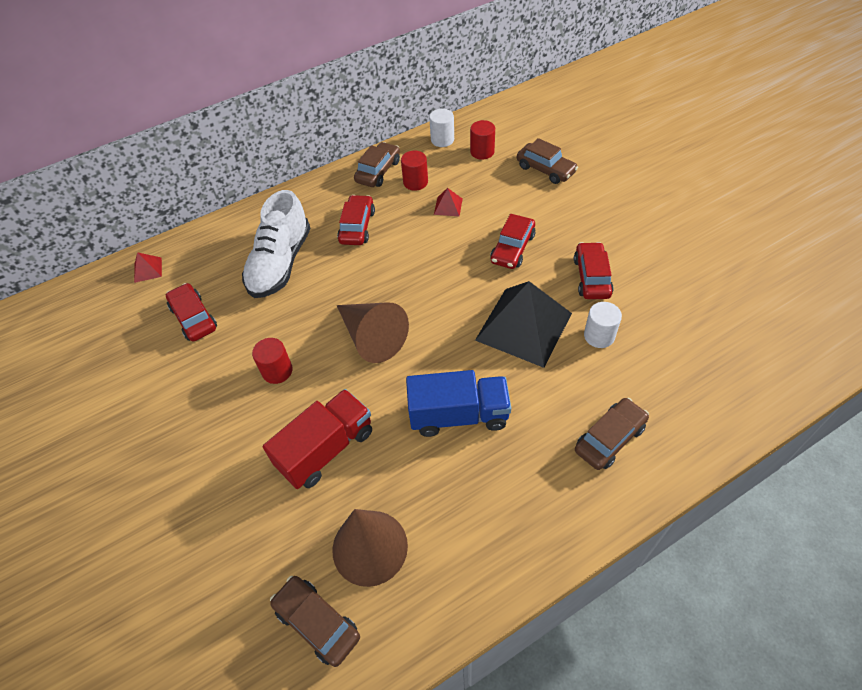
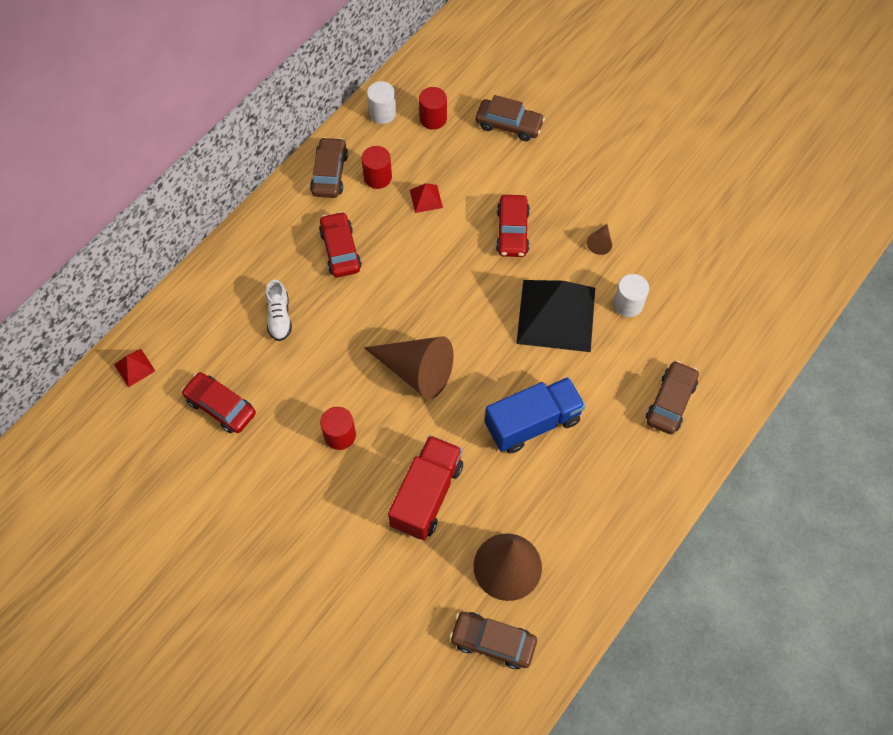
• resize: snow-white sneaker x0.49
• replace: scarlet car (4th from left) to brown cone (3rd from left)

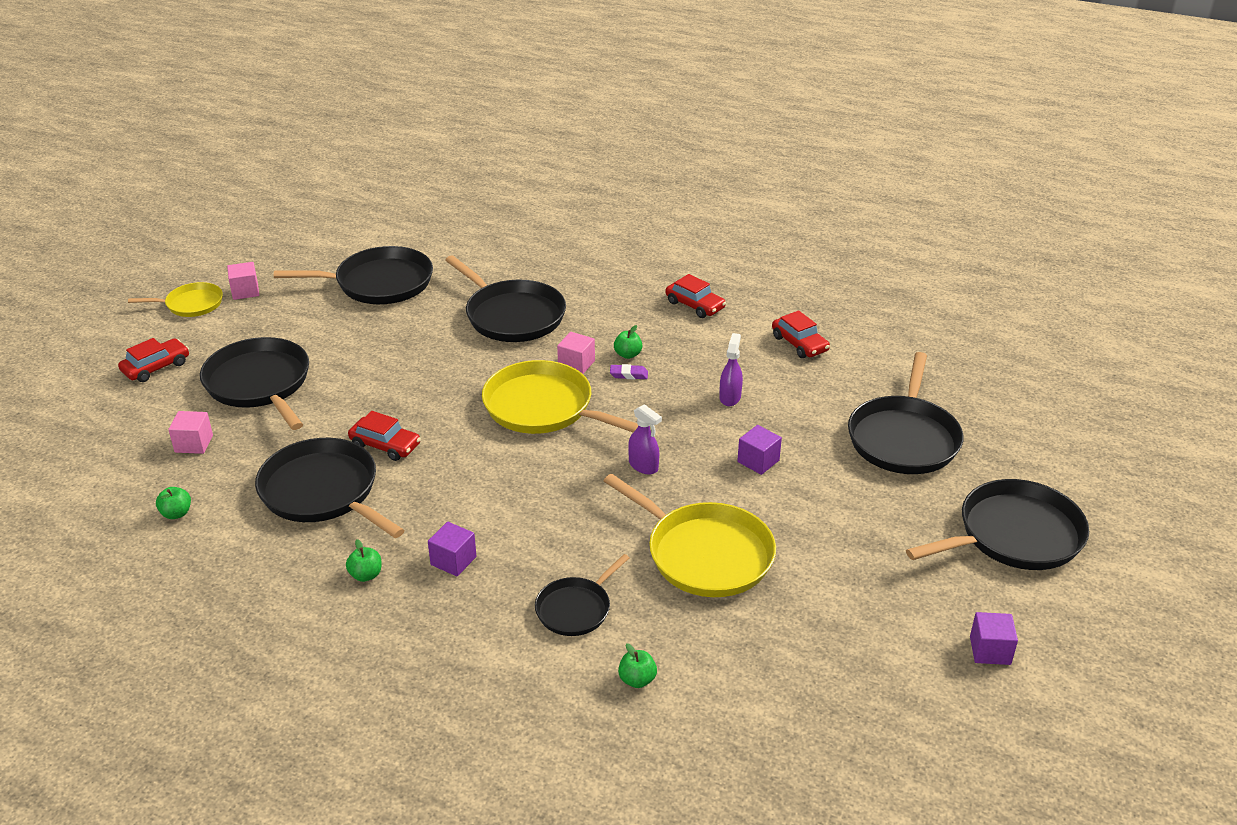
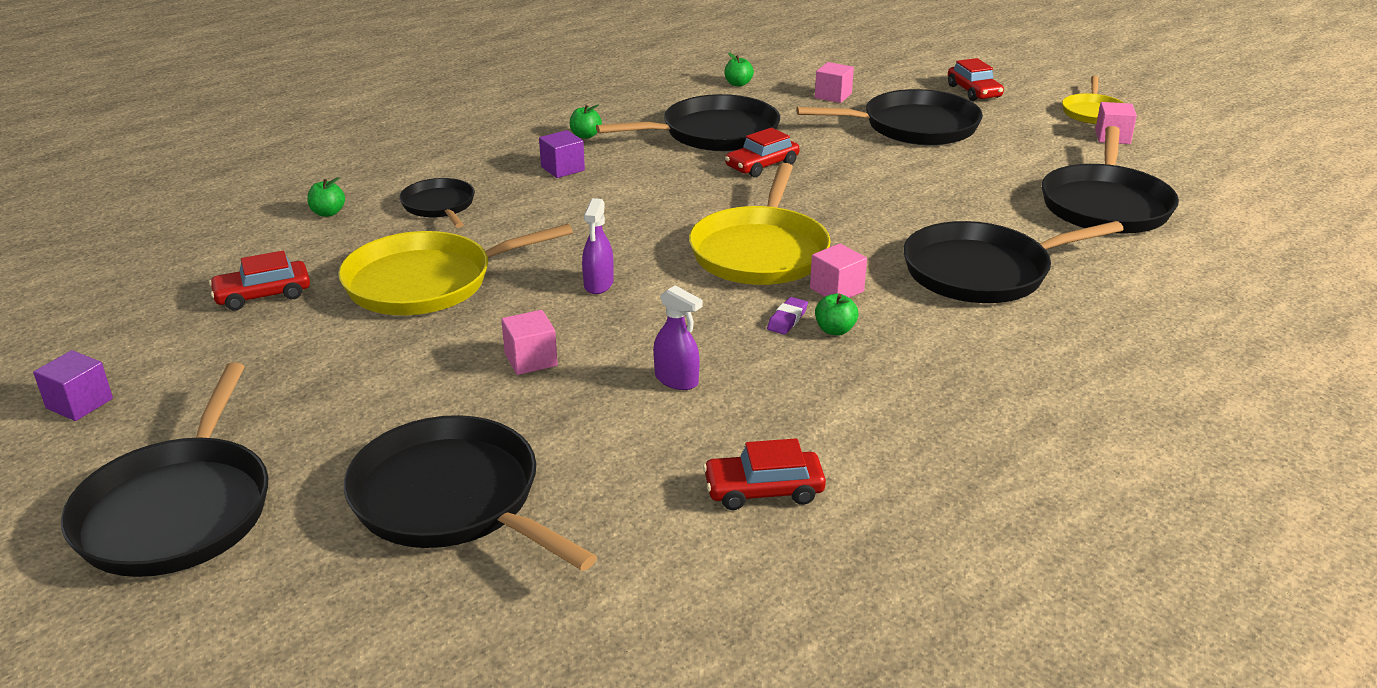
• rotate: golden pan (2nd from left) 135 degrees clockwise
• rotate: royal purple spray bottle (1st from left) 60 degrees counterclockwise
• move: scarlet car (3rd from left in the first image) to scarlet car (1st from left)
• recolor: royal purple block (2nd from left) to rose-pink block (1st from left)

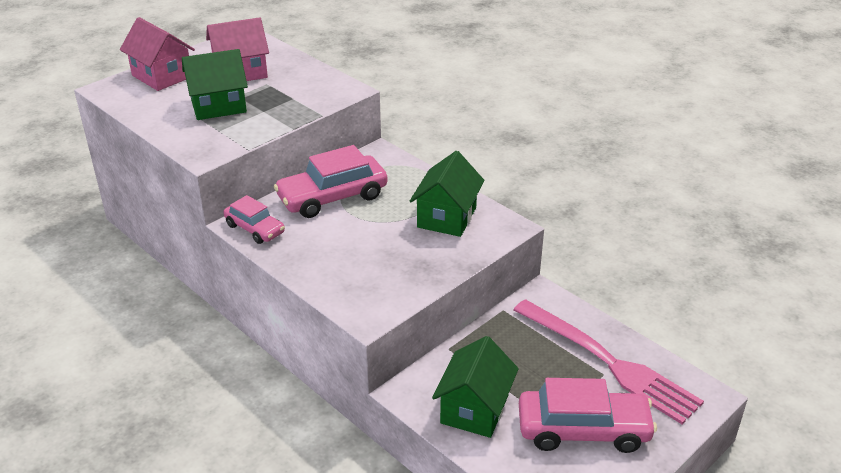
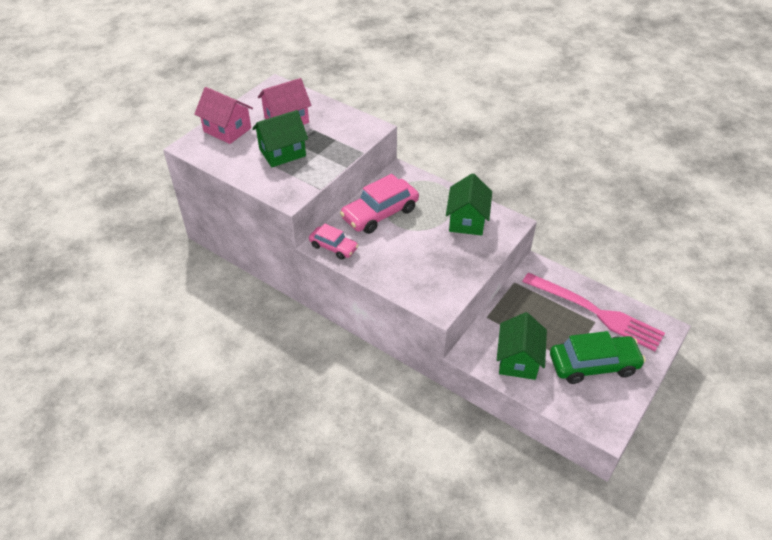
• recolor: rose-pink car (3rd from left) to emerald car

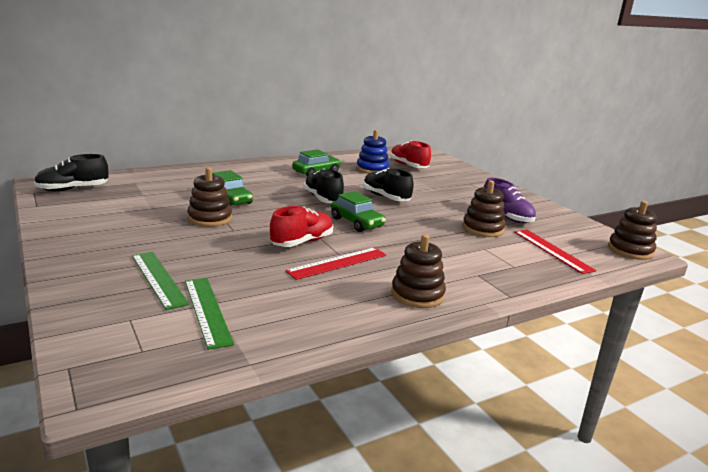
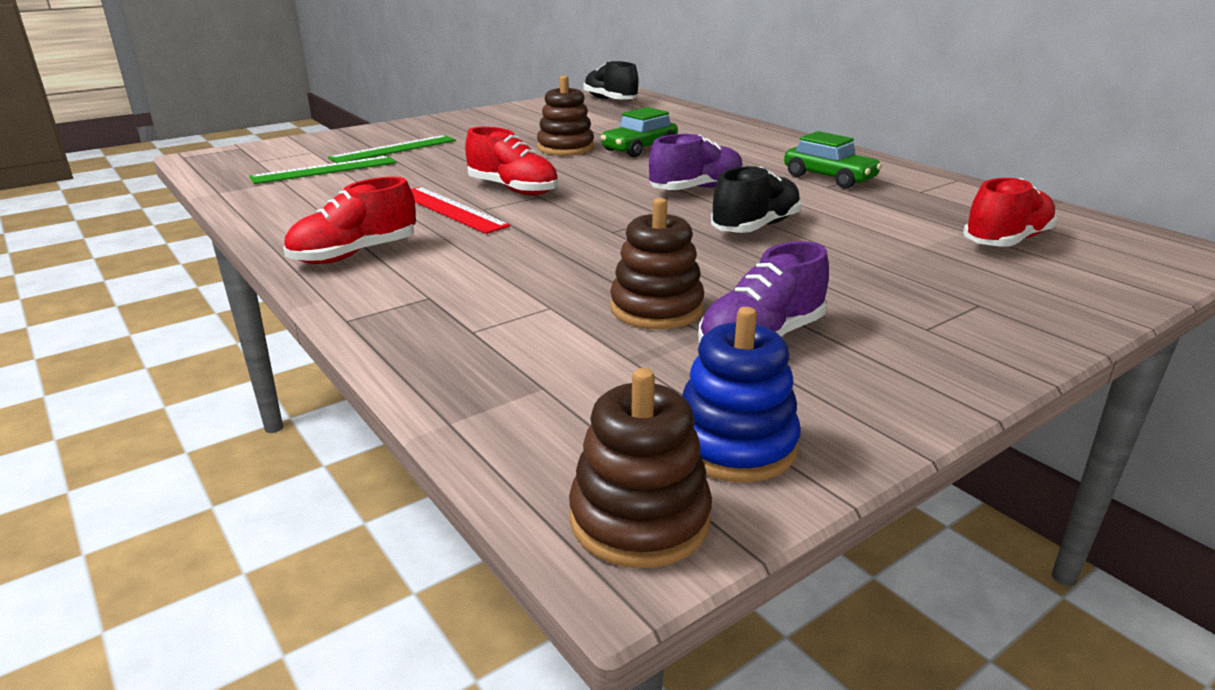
• recolor: jet-black sneaker (2nd from left) to royal purple sneaker (1st from left)
• delete: emerald car (3rd from left)
• move: royal blue ring stacker
• replace: brown ring stacker (2nd from left) to scarlet sneaker (1st from left)
• delete: scarlet measuring stick (2nd from left)

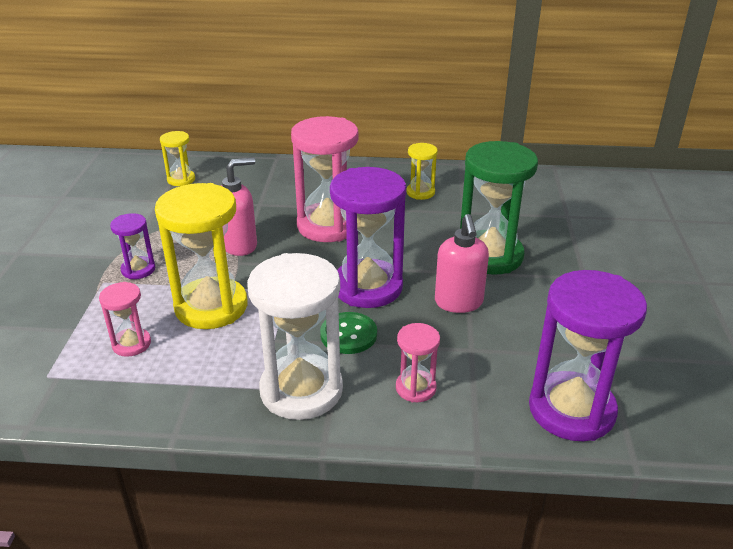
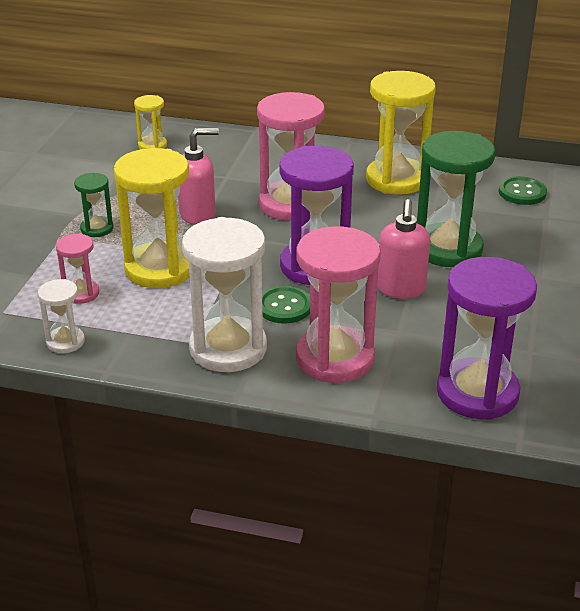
• recolor: royal purple sandglass (1st from left) to emerald sandglass (1st from left)
• resize: rose-pink sandglass (3rd from left) x2.02
• resize: golden sandglass (3rd from left) x2.02
• insert: snow-white sandglass (1st from left)
• insert: emerald sewing button (2nd from left)

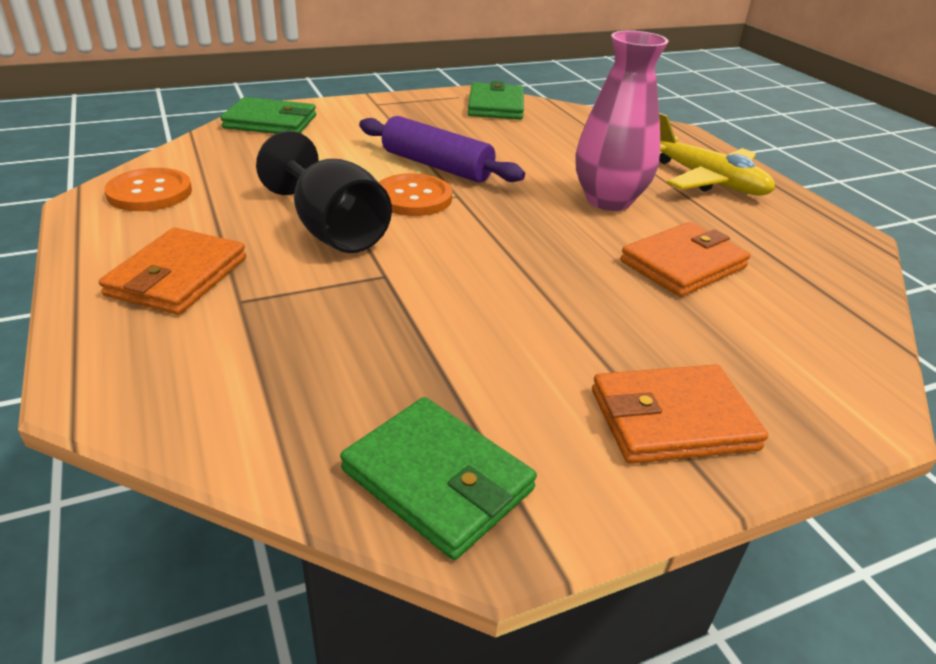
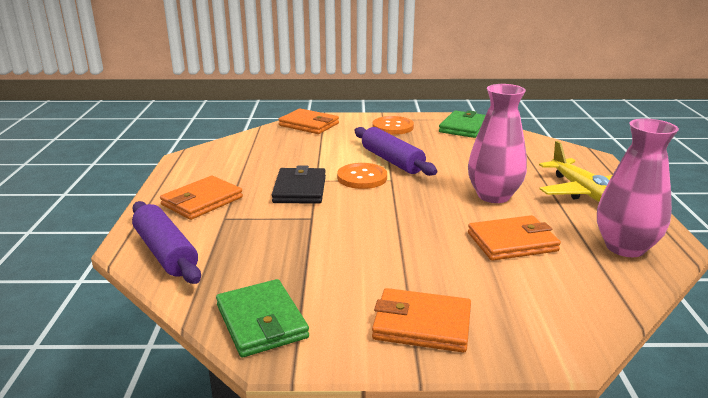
• move: bright orange sewing button (1st from left in the first image) to bright orange sewing button (2nd from left)
• recolor: emerald billfold (1st from left) to bright orange billfold (2nd from left)
• replace: jet-black chalice to jet-black billfold
• insert: royal purple rolling pin (1st from left)
• insert: rose-pink tall vase (2nd from left)

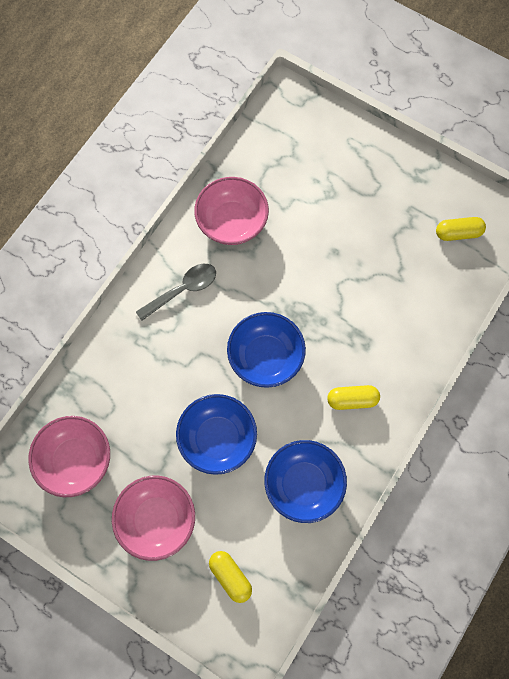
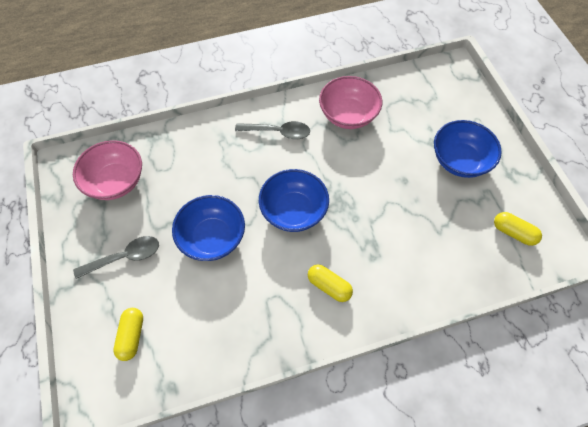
• replace: rose-pink bowl (2nd from left) to grey teaspoon (1st from left)
• move: royal blue bowl (3rd from left)

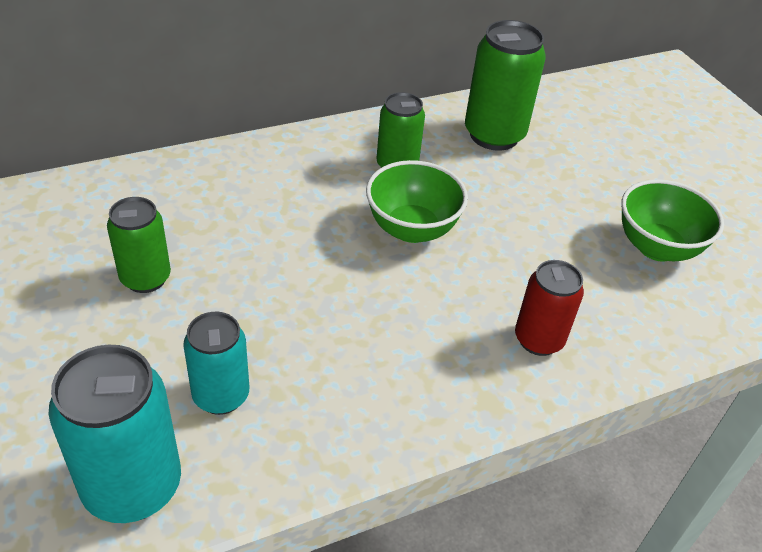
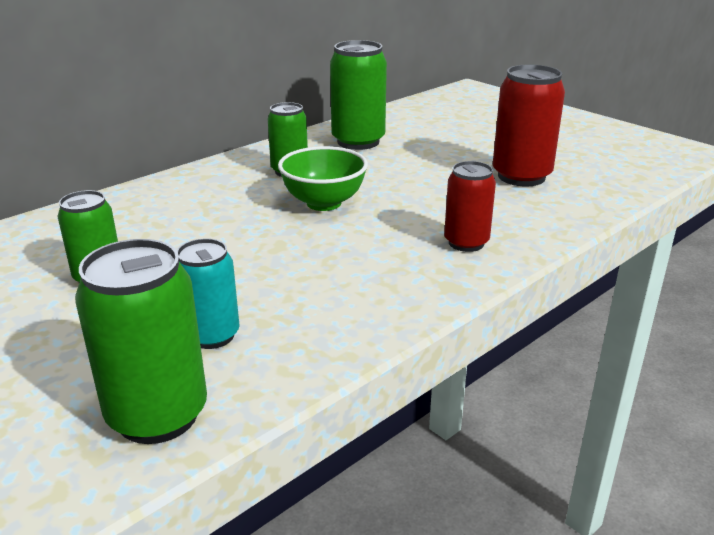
• recolor: aqua can (1st from left) to emerald can (2nd from left)
• replace: emerald bowl (2nd from left) to scarlet can (2nd from left)

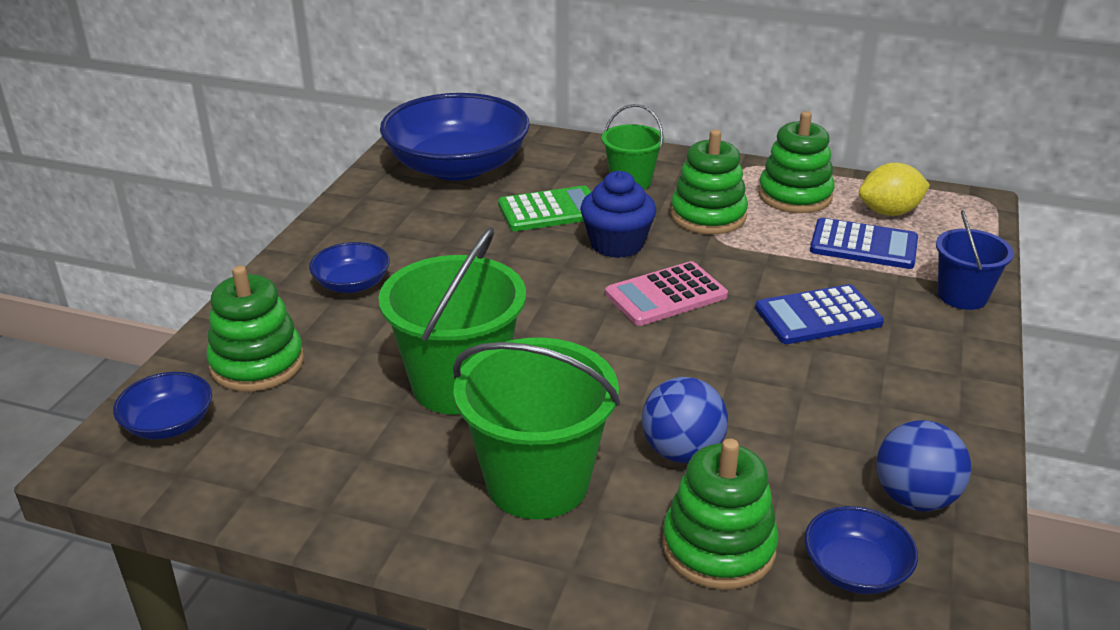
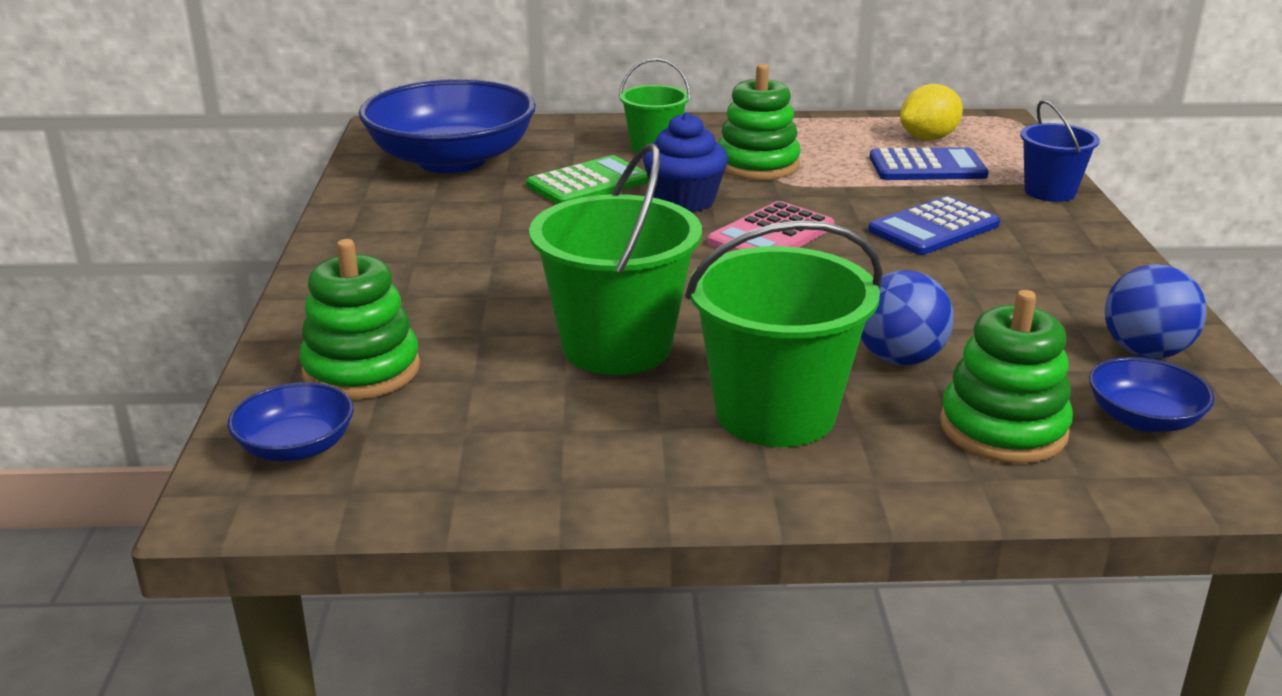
• delete: royal blue bowl (2nd from left)
• delete: emerald ring stacker (4th from left)

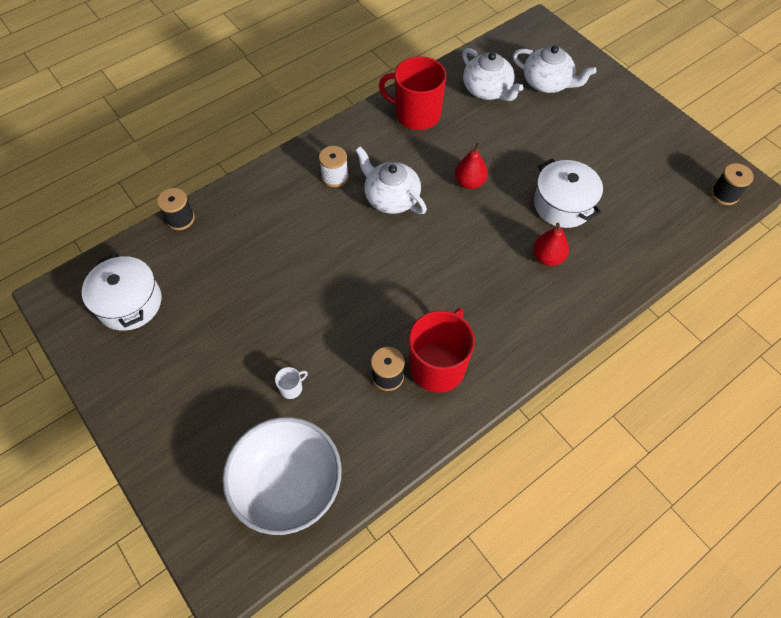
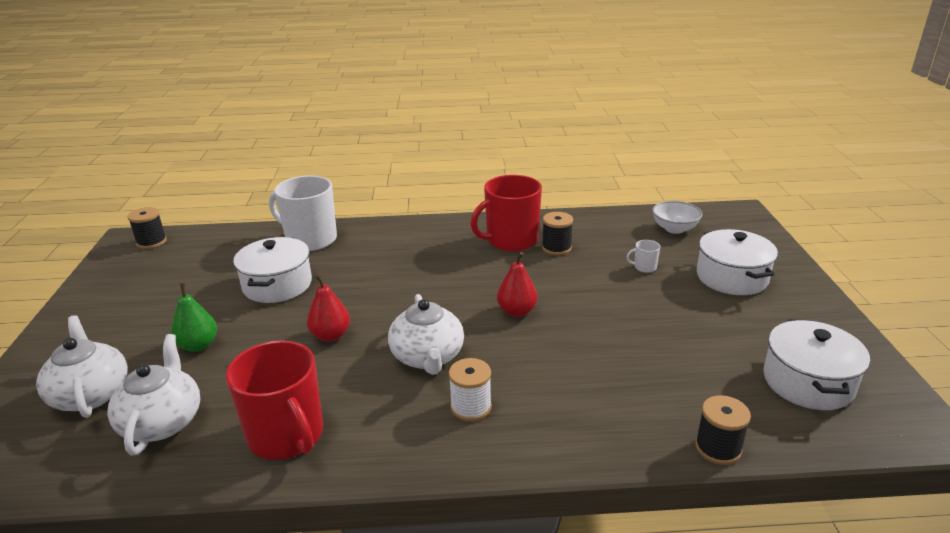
• resize: snow-white bowl x0.52
• move: scarlet pear fruit (2nd from left)
• insert: emerald pear fruit
• insert: snow-white tea mug (1st from left)
• insert: snow-white cooking pot (2nd from left)

